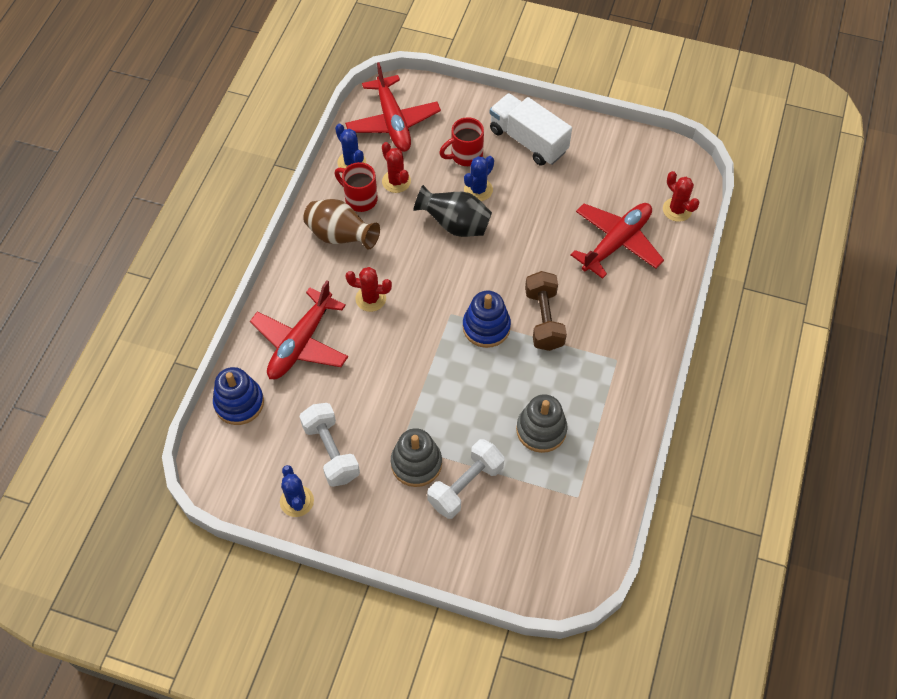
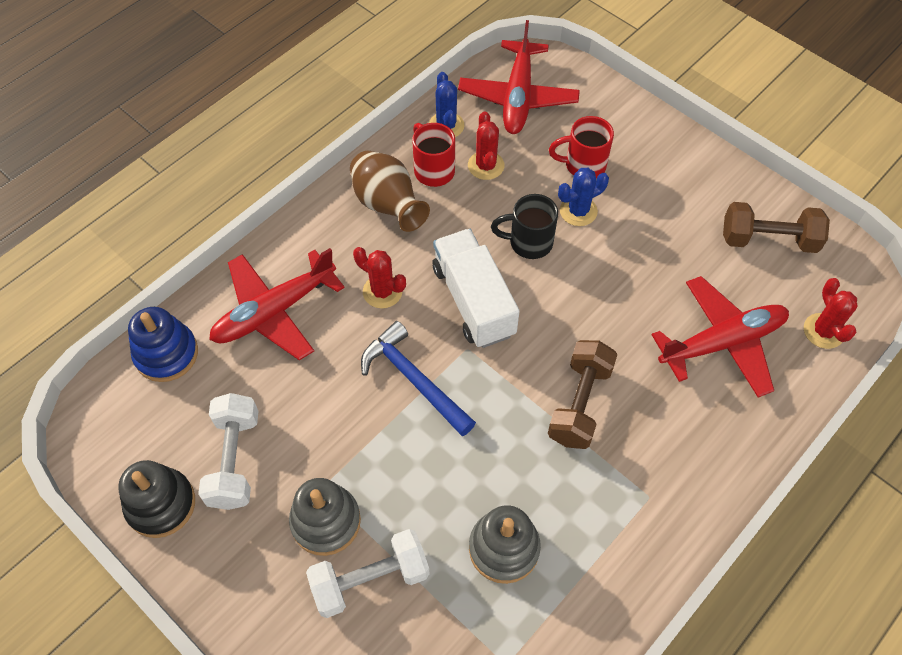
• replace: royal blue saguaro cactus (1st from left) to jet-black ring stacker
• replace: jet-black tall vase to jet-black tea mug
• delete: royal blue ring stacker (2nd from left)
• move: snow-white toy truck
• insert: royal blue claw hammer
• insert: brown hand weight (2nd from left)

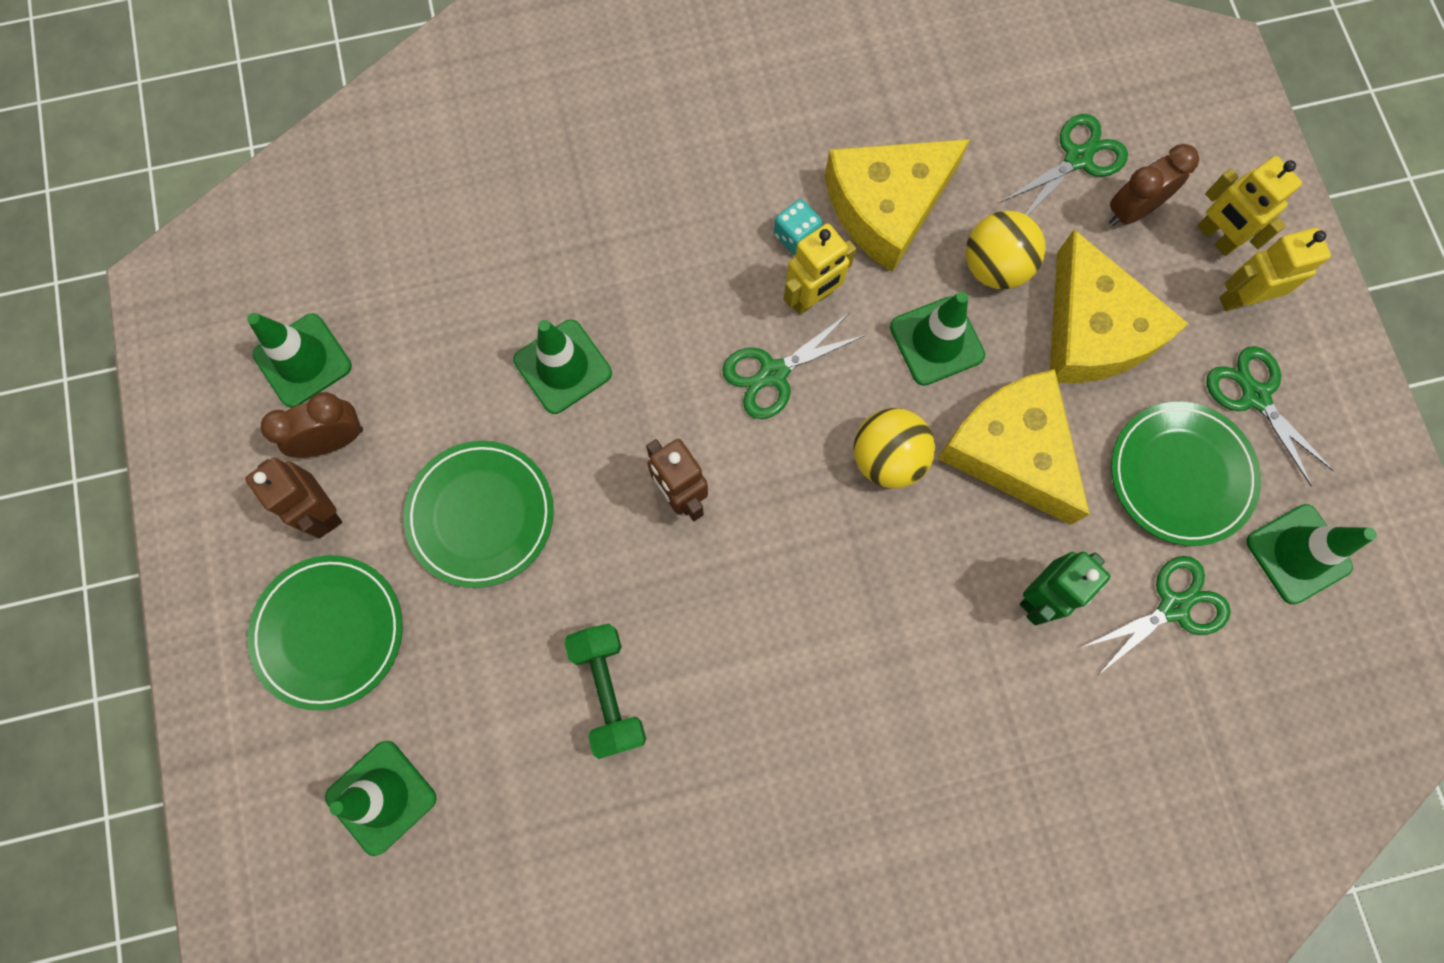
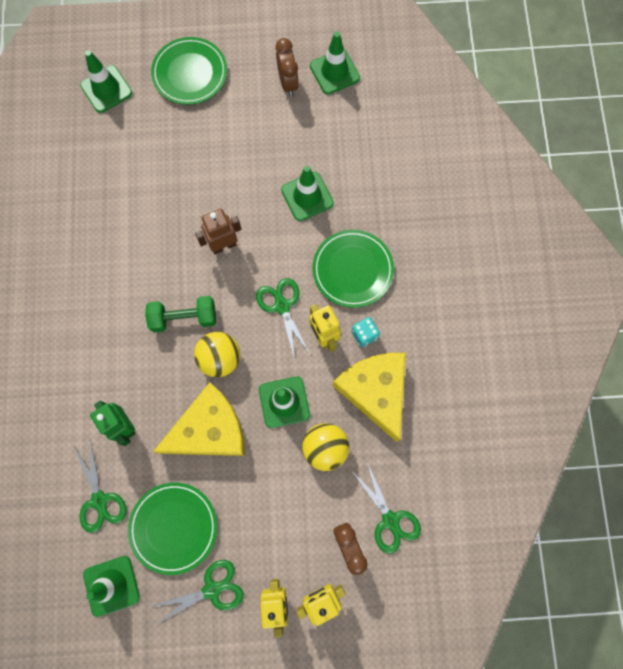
• delete: brown toy robot (1st from left)
• move: emerald flat dish (2nd from left in the first image) to emerald flat dish (3rd from left)
• move: emerald hand weight
• delete: golden cheese (3rd from left)

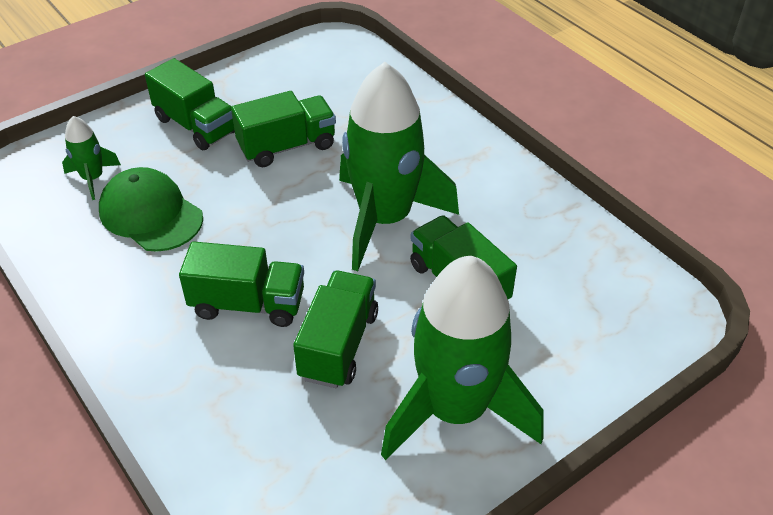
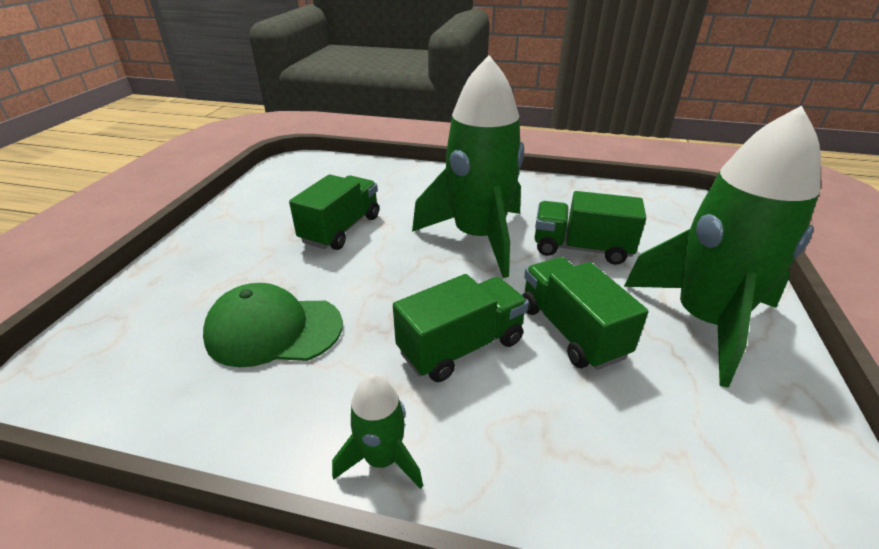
• move: emerald toy rocket (1st from left)
• delete: emerald toy truck (1st from left)

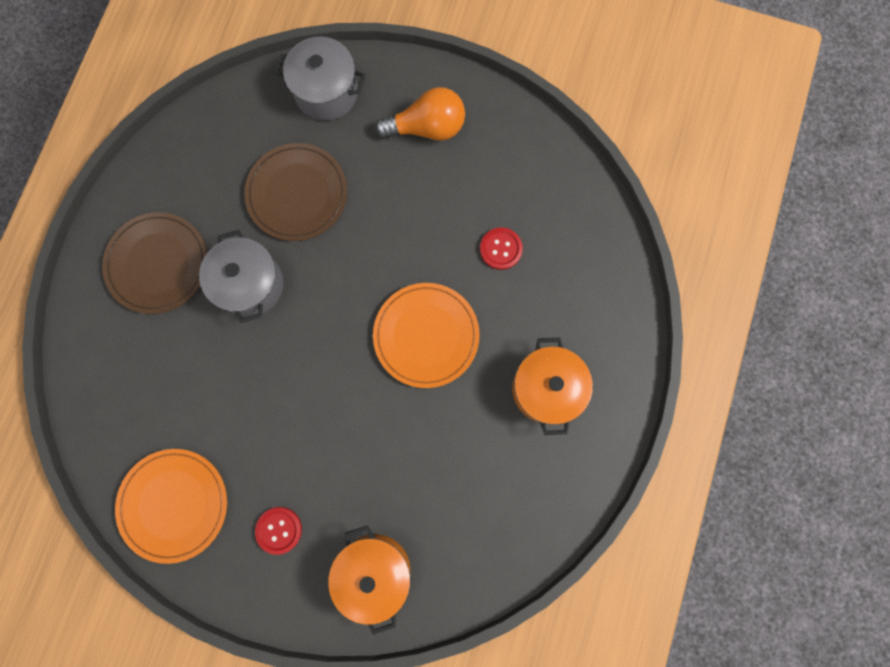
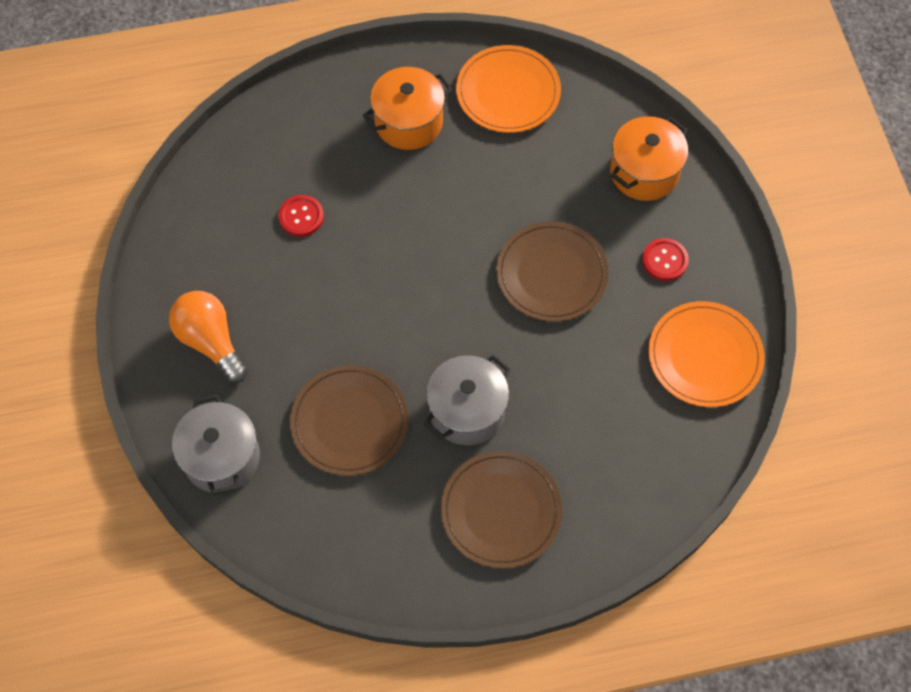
• move: bright orange flat dish (2nd from left in the first image) to bright orange flat dish (1st from left)
• insert: brown flat dish (3rd from left)

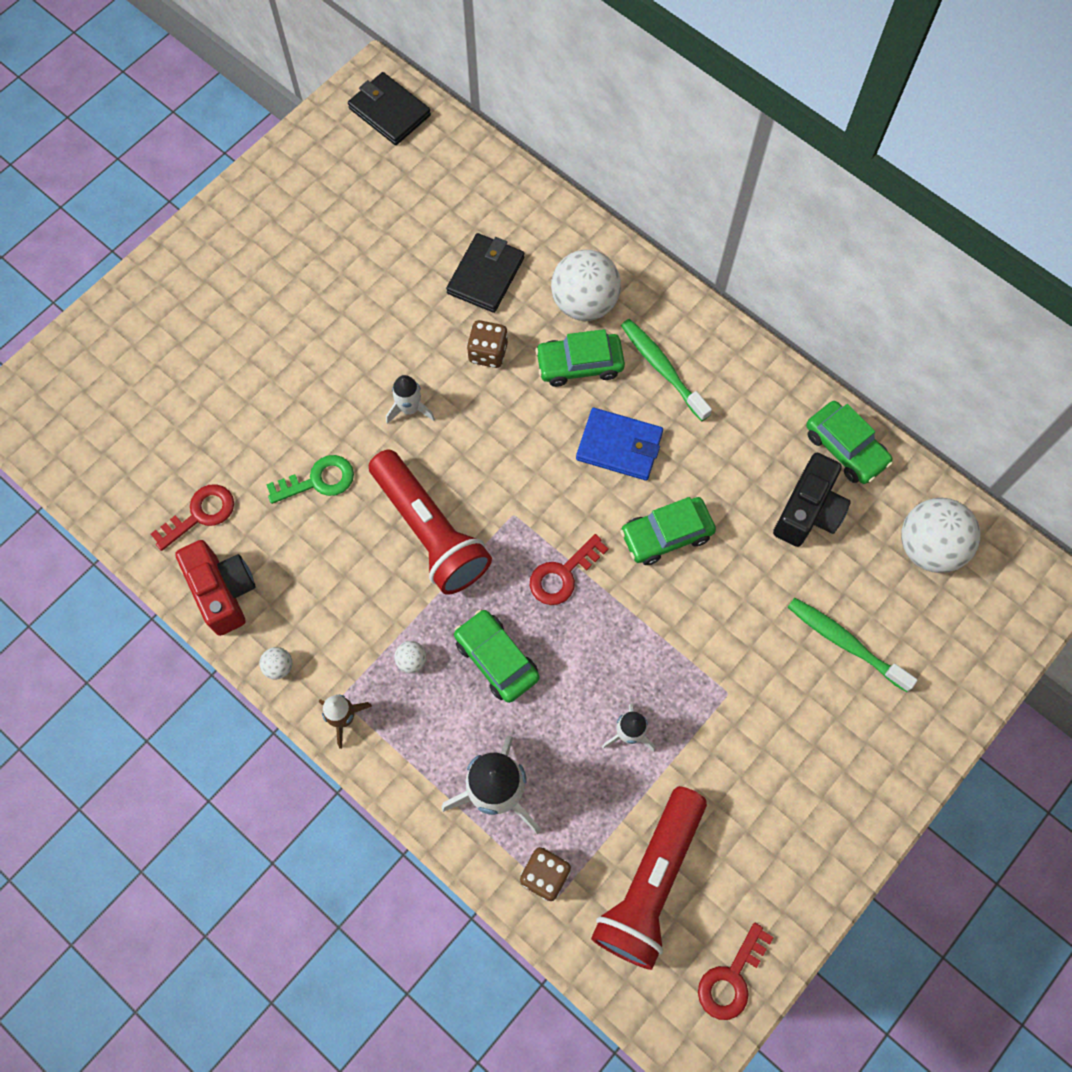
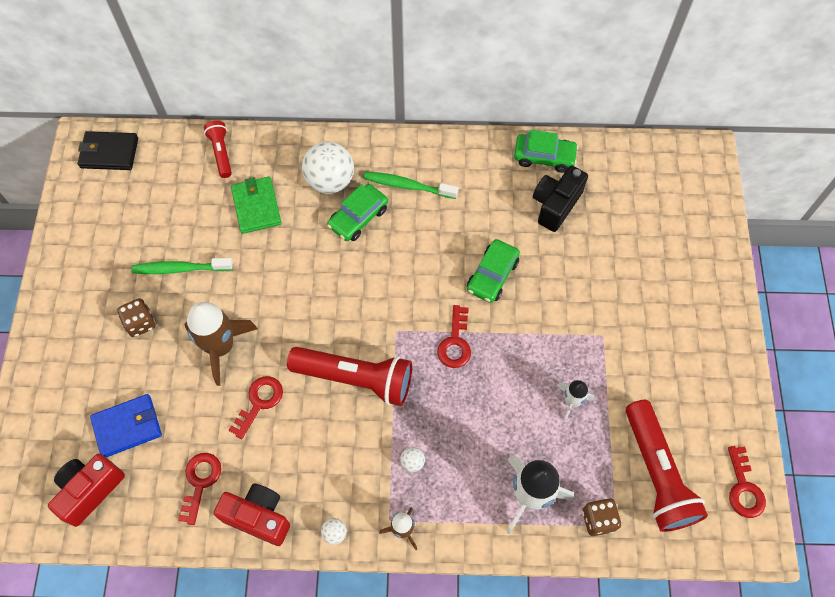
• recolor: emerald door key to scarlet door key (2nd from left)
• delete: snow-white toy rocket (1st from left)
• recolor: jet-black billfold (2nd from left) to emerald billfold
• delete: emerald car (1st from left)
• move: brown dice (1st from left)
• move: royal blue billfold
• rotate: jet-black camera 135 degrees counterclockwise
• move: emerald tooth brush (2nd from left in the first image) to emerald tooth brush (1st from left)
• delete: snow-white play ball (4th from left)
• insert: scarlet camera (1st from left)
• insert: brown toy rocket (1st from left)
• insert: scarlet flashlight (1st from left)

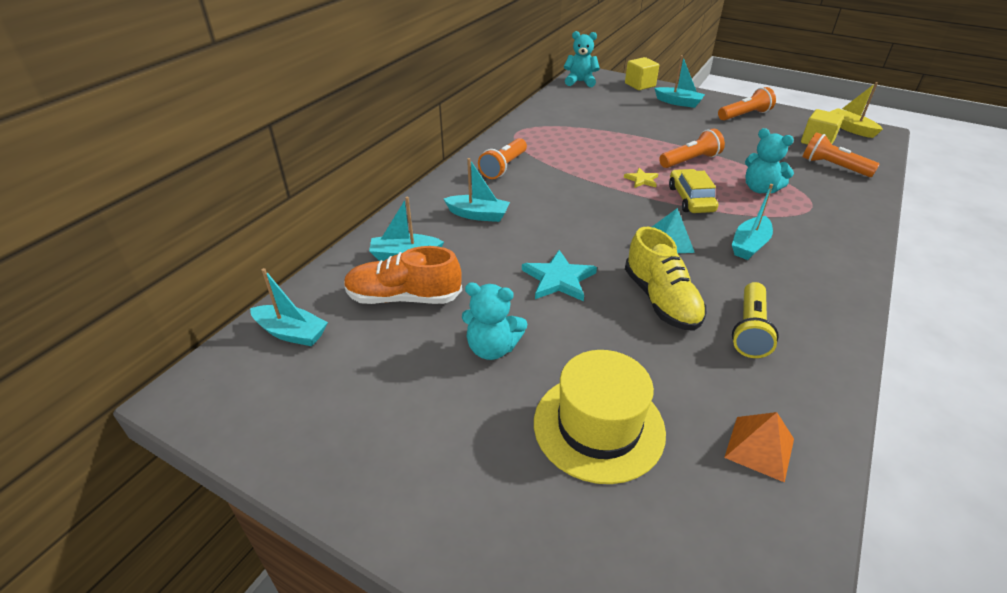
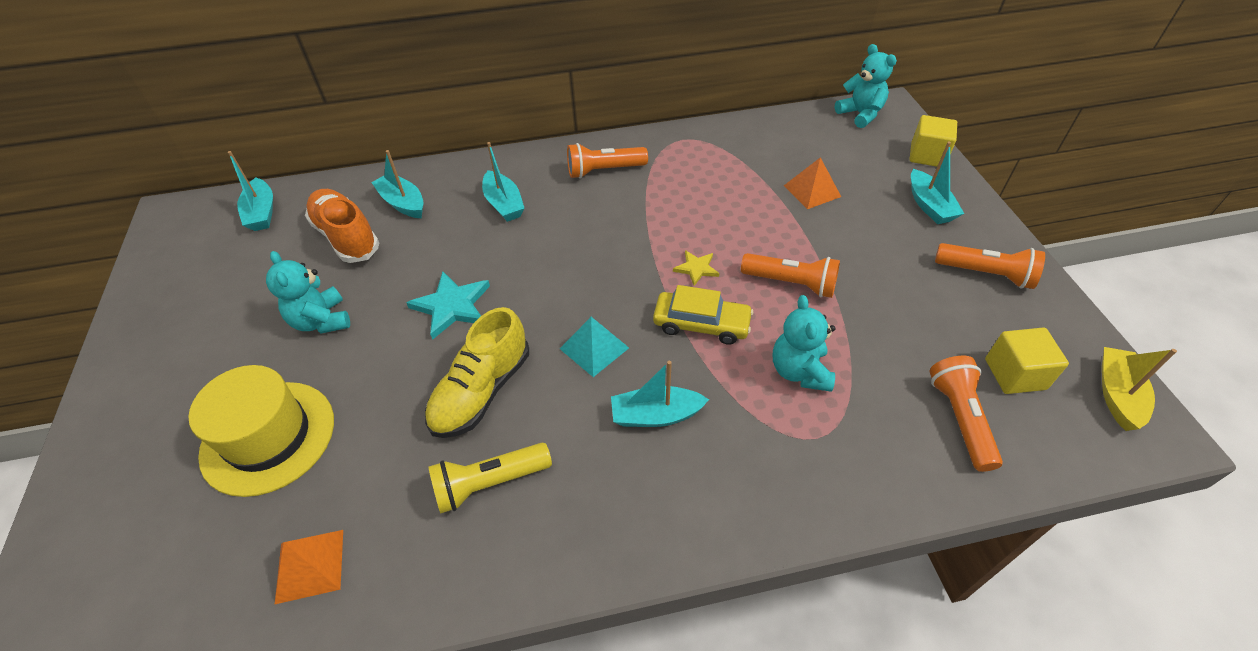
• rotate: golden car 60 degrees clockwise
• insert: bright orange pyramid shape (2nd from left)

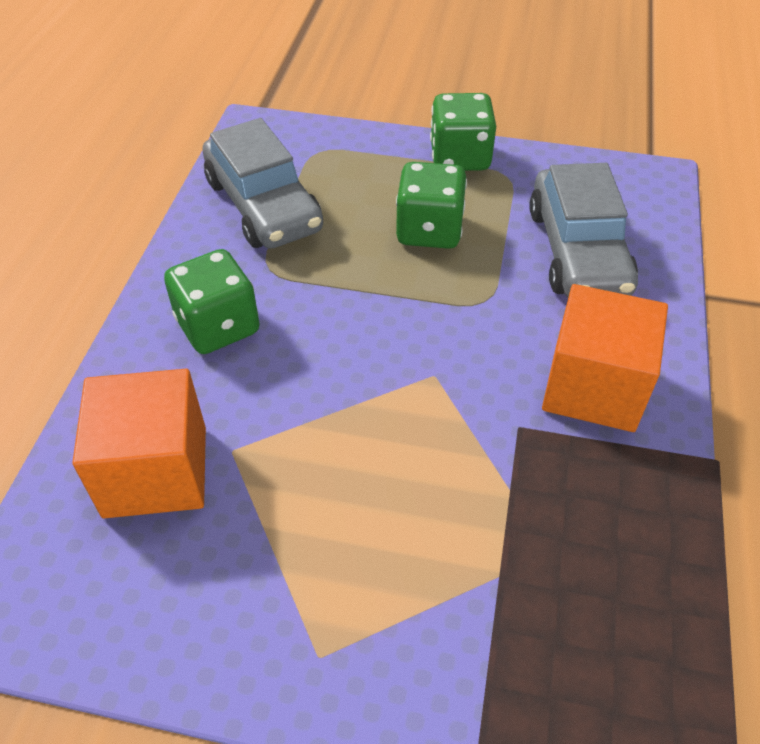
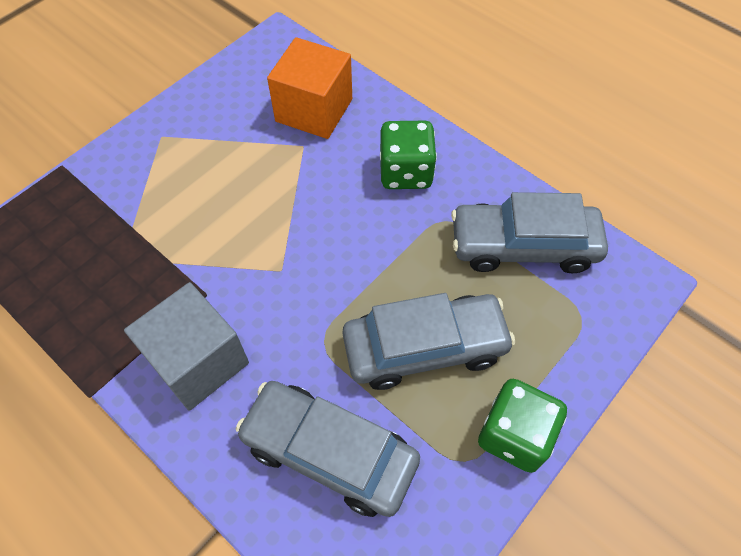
• replace: emerald dice (2nd from left) to grey car (2nd from left)
• recolor: bright orange block (2nd from left) to grey block

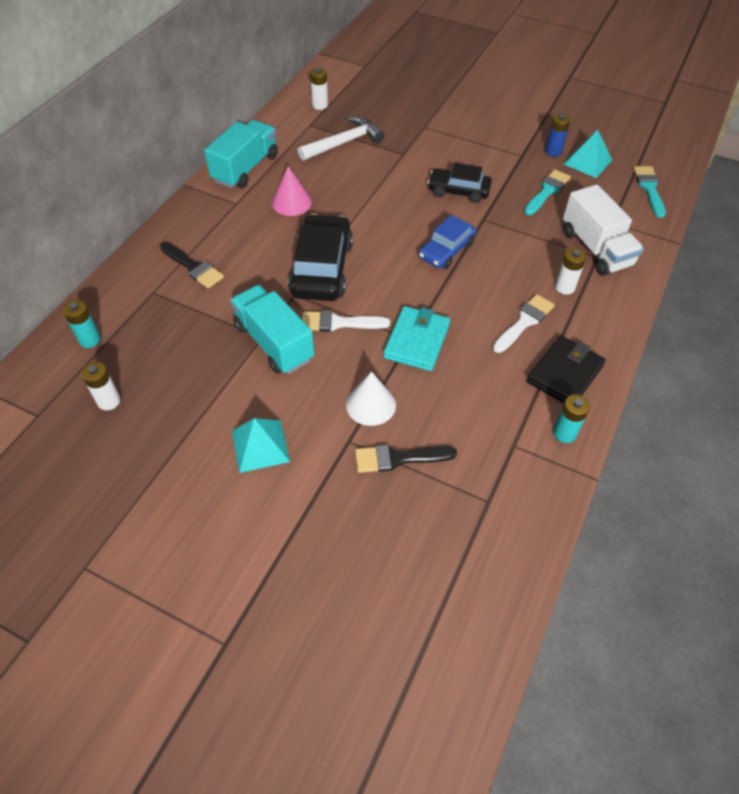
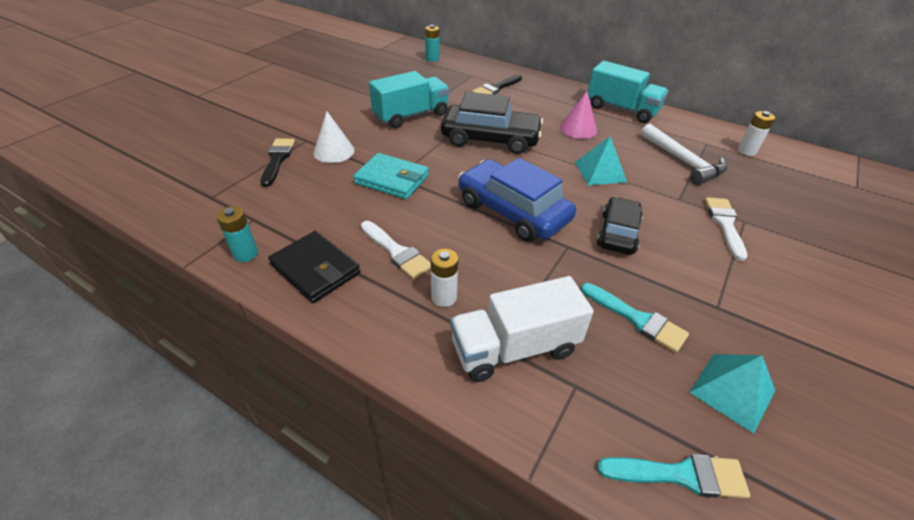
• delete: snow-white AA battery (1st from left)
• move: aqua pyramid shape (1st from left)
• move: snow-white brush (1st from left in the first image) to snow-white brush (2nd from left)
• resize: royal blue car x1.61
• delete: royal blue AA battery

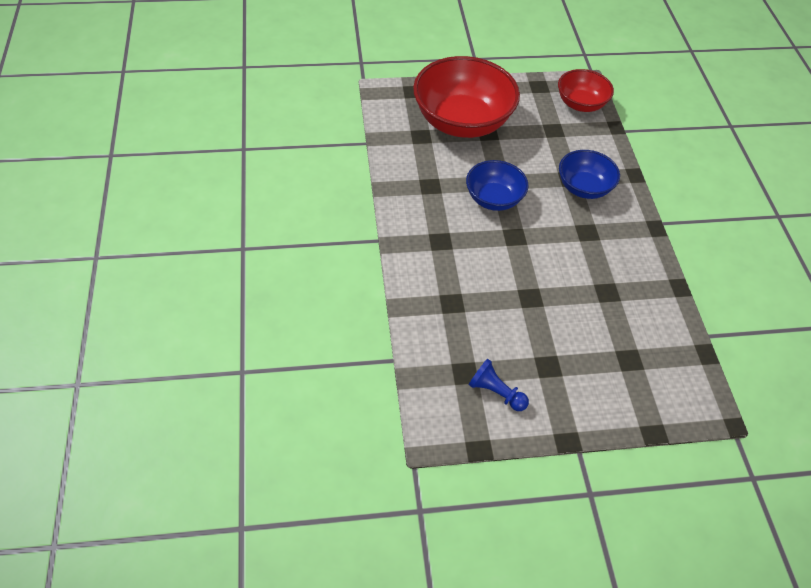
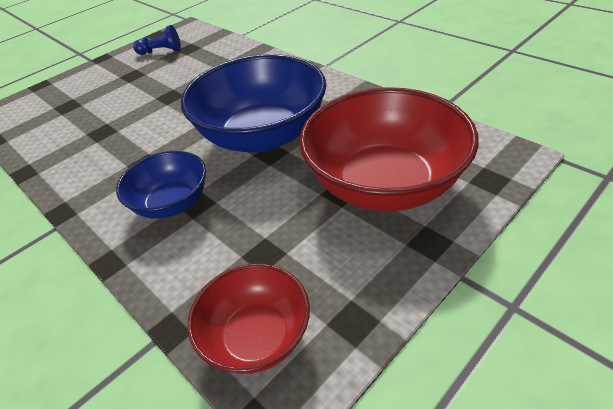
• resize: royal blue bowl (1st from left in the first image) x1.82

